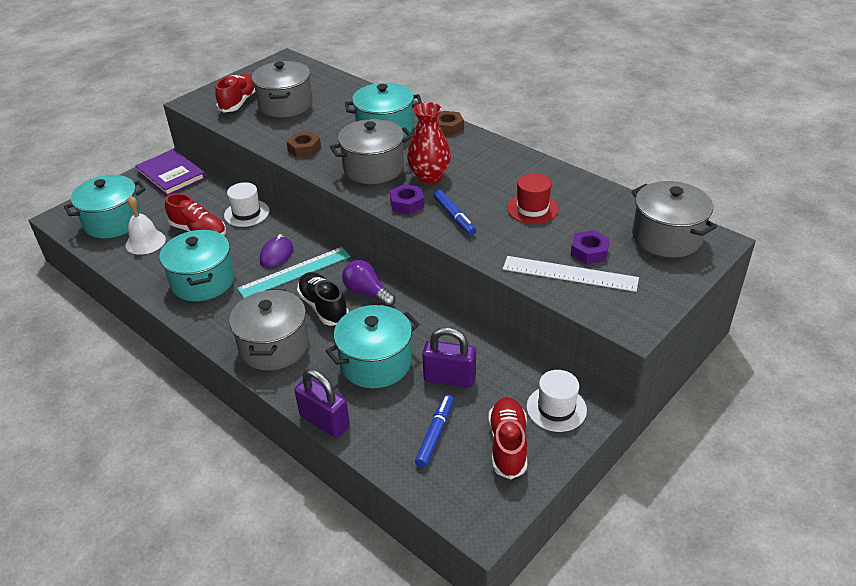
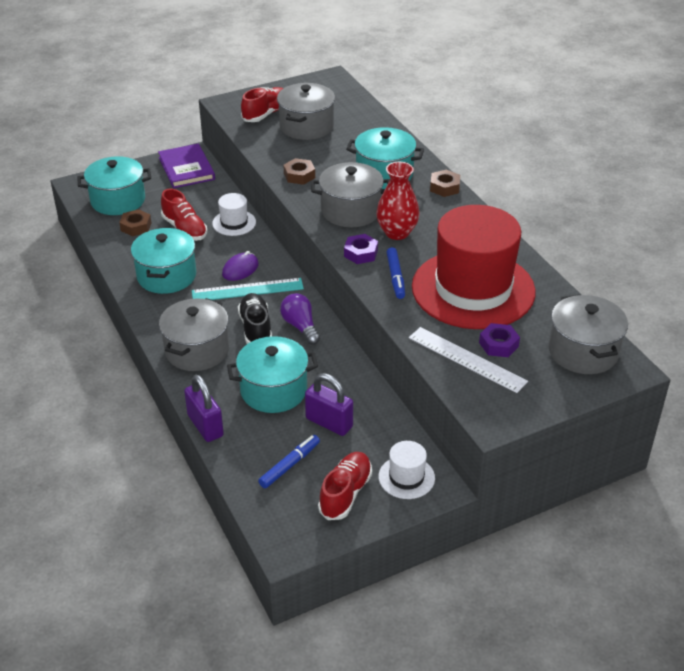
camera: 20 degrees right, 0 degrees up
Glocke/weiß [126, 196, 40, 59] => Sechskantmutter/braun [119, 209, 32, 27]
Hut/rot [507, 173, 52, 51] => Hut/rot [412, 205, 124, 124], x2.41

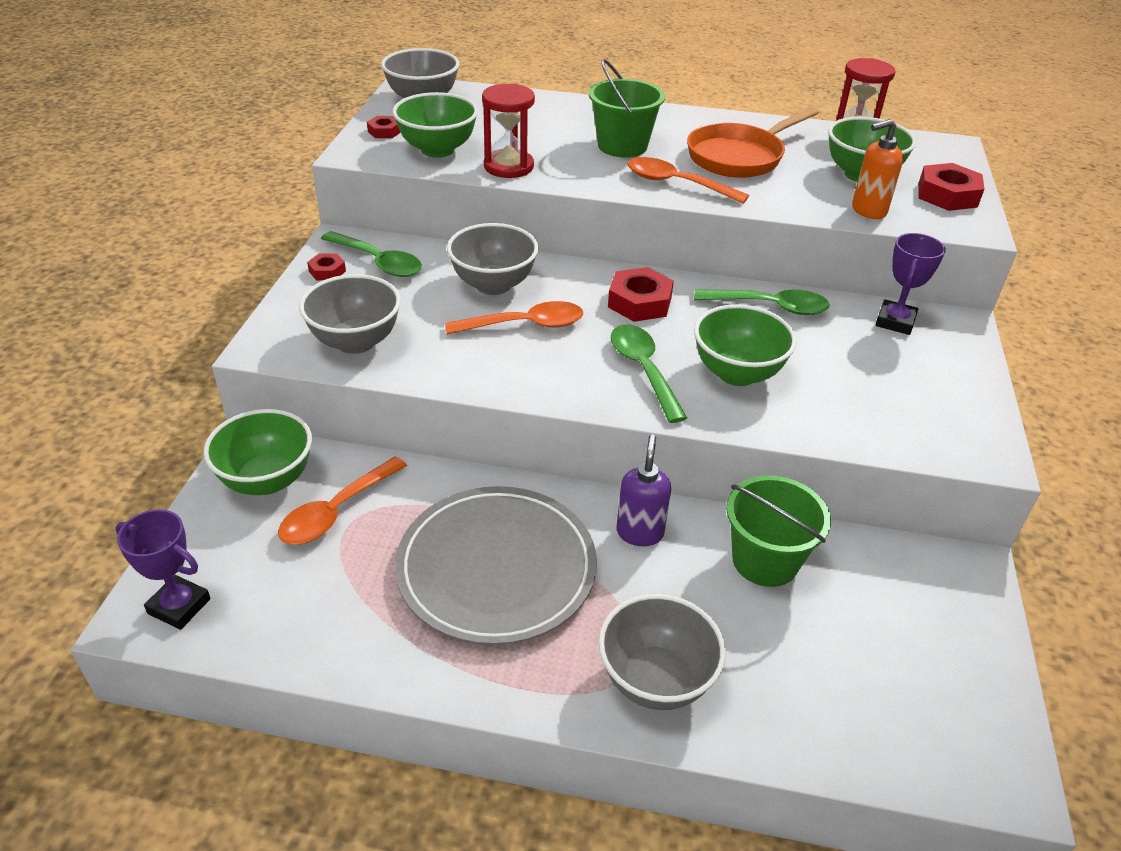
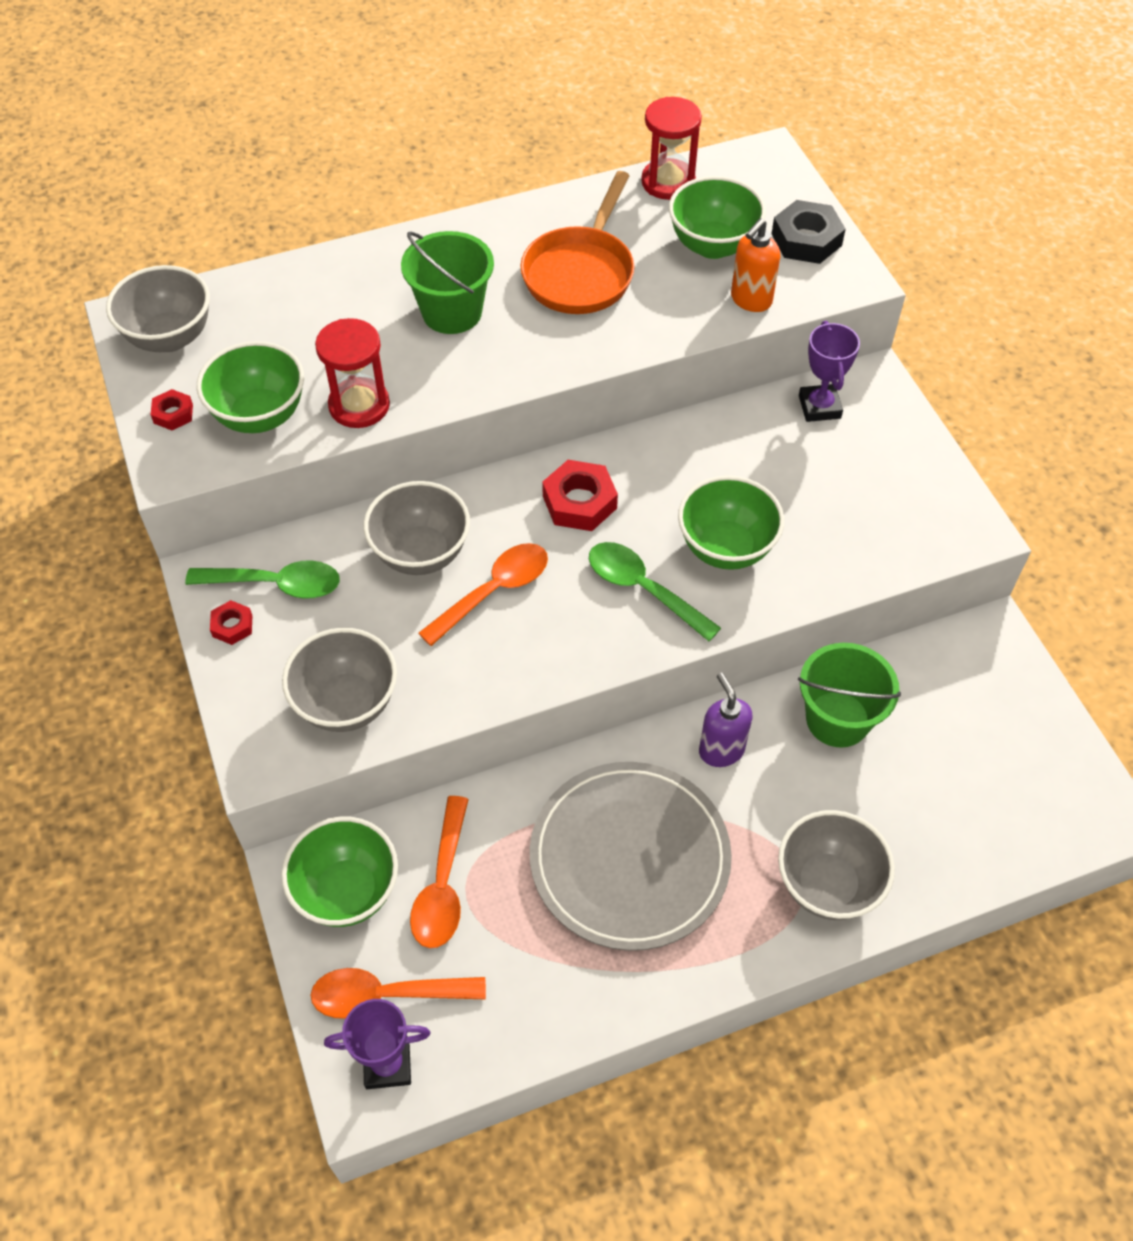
camera: 30 degrees left, 15 degrees up
Löffel/orange [627, 157, 122, 47] => Löffel/orange [311, 968, 175, 51], relocated
Sechskantmutter/rot [918, 163, 66, 48] => Sechskantmutter/schwarz [772, 200, 74, 64]
Löffel/grün [694, 289, 136, 26] => nothing

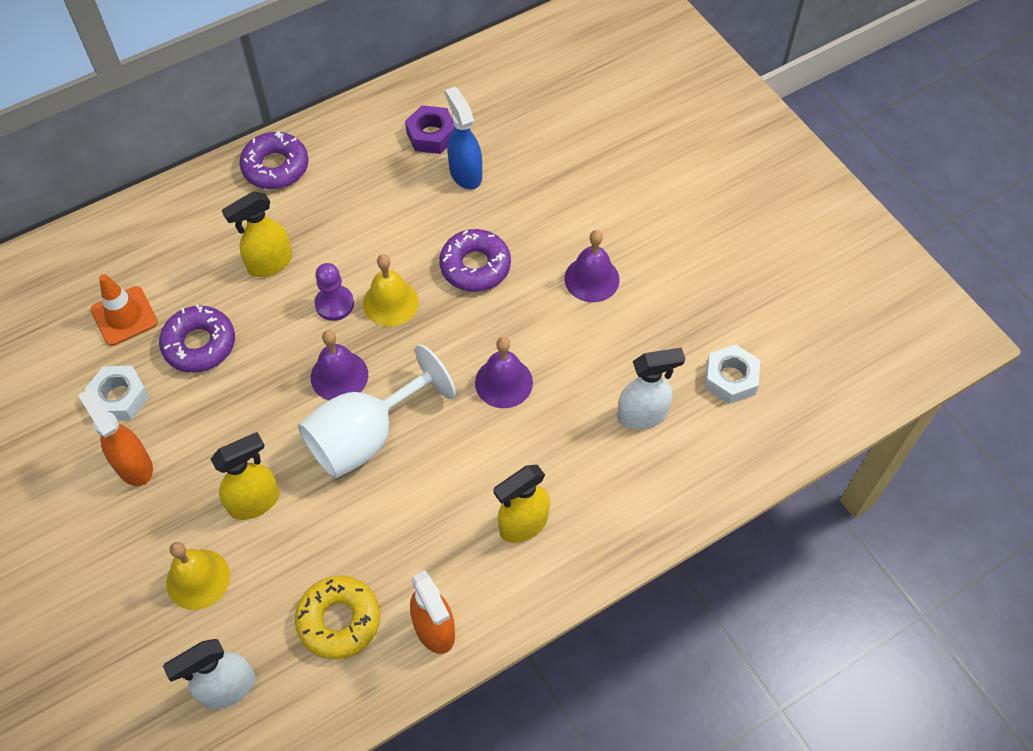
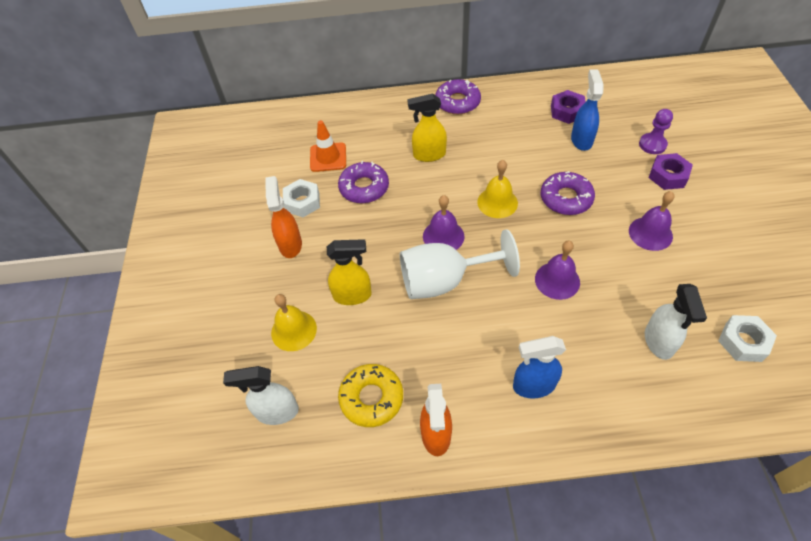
camera: 30 degrees right, 5 degrees down
Sprühflasche/gelb [494, 465, 56, 78] => Sprühflasche/blau [513, 336, 53, 63]
Bauer/lila [315, 263, 39, 58] => Bauer/lila [639, 109, 34, 45], relocated
Sprühflasche/weiß [617, 348, 68, 81] => Sprühflasche/weiß [645, 284, 62, 76], 75 degrees clockwise
nothing => Sechskantmutter/lila [649, 153, 44, 37]

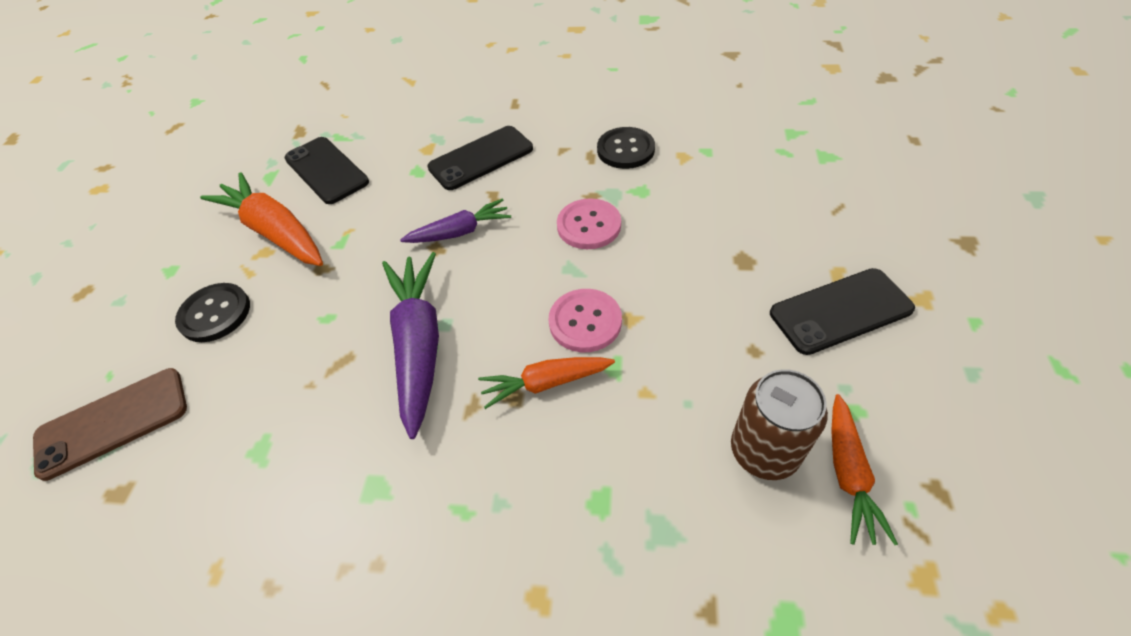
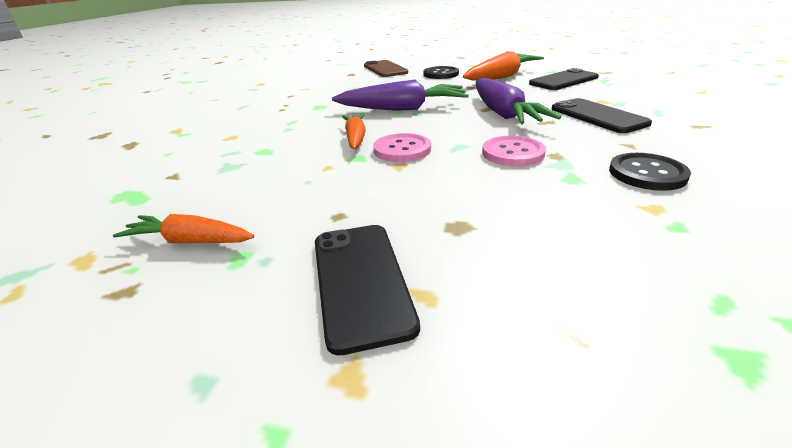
camera: 95 degrees right, 20 degrees down
Karotte/lila [400, 199, 111, 44] => Karotte/lila [476, 78, 85, 46], x1.69
Dose/braun [731, 369, 97, 111] => nothing

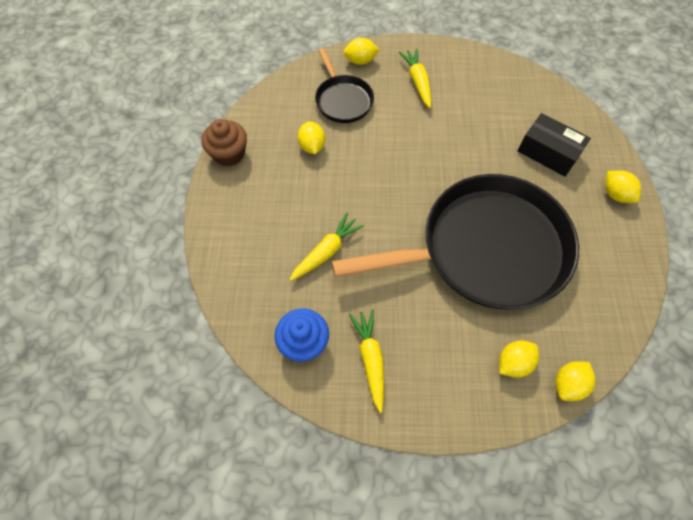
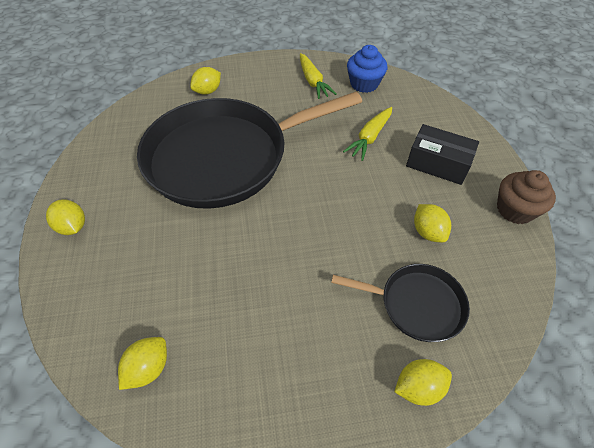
camera: 170 degrees right, 10 degrees down
Zitrone/gelb [555, 361, 41, 40] => Zitrone/gelb [118, 337, 49, 53], relocated
Pfanne/schwarz [315, 48, 59, 75] => Pfanne/schwarz [331, 264, 139, 78], 135 degrees clockwise
Schachtel/schwarz [518, 113, 73, 64] => Schachtel/schwarz [406, 124, 73, 61], relocated
Karotte/gelb [399, 49, 32, 59] => nothing

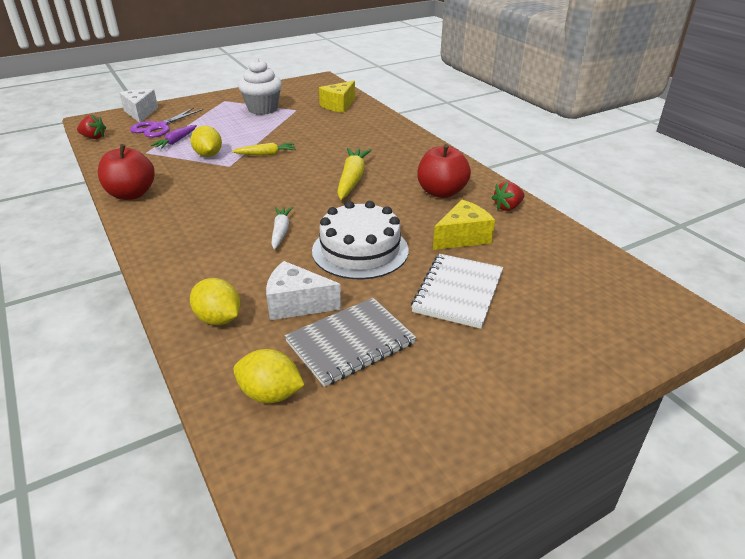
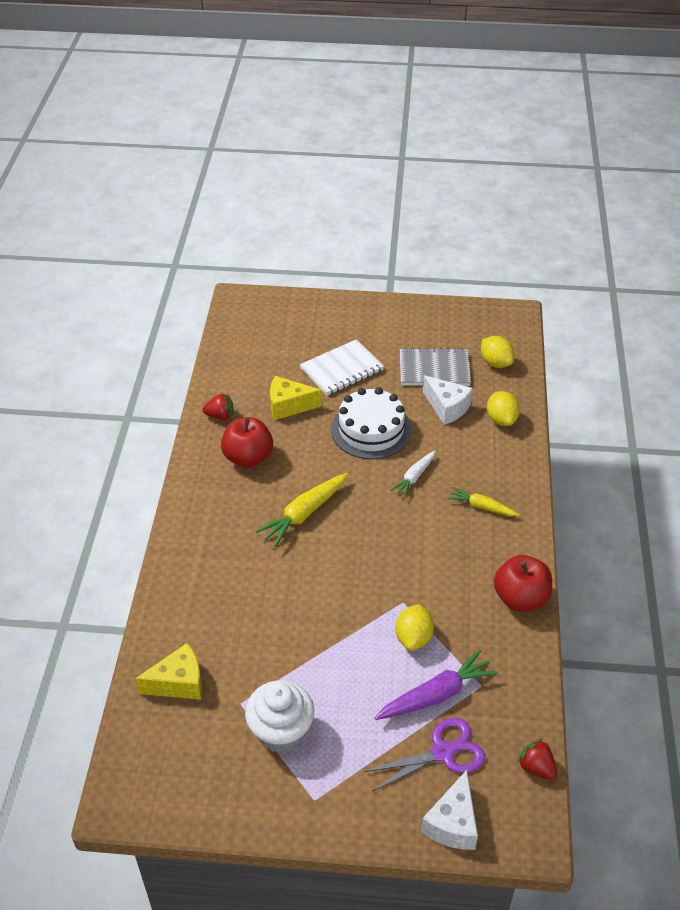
camera: 145 degrees left, 10 degrees up
Karotte/lila [150, 125, 47, 24] => Karotte/lila [375, 650, 123, 70], x1.61
Karotte/gelb [232, 143, 64, 13] => Karotte/gelb [448, 487, 71, 29], relocated

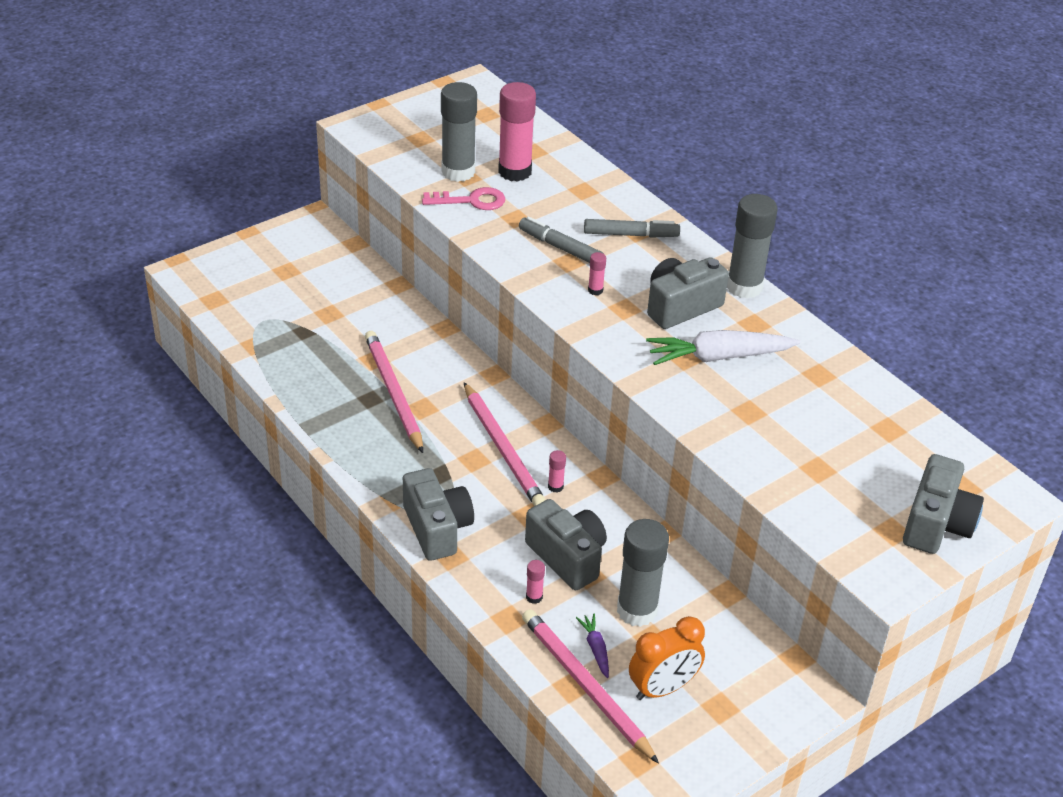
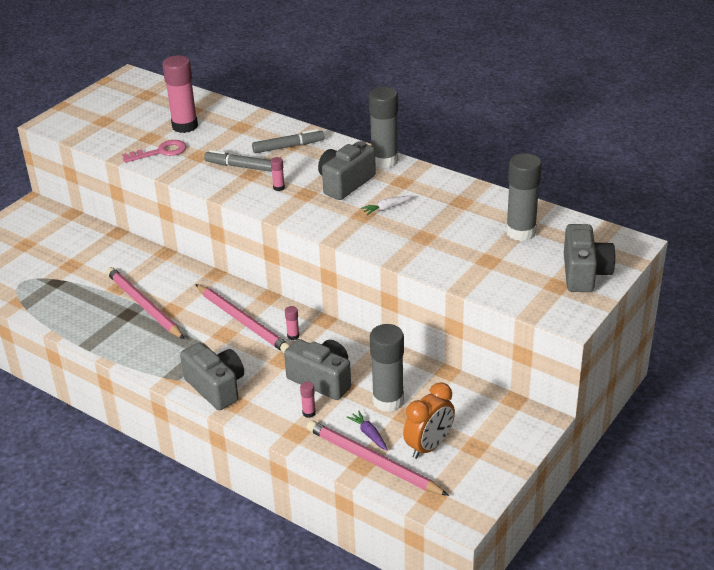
camera: 15 degrees left, 5 degrees down
Karotte/weiß [646, 330, 154, 35] => Karotte/weiß [361, 196, 52, 19], x0.48
Klebestift/grau [441, 82, 36, 100] => Klebestift/grau [506, 153, 36, 88], relocated

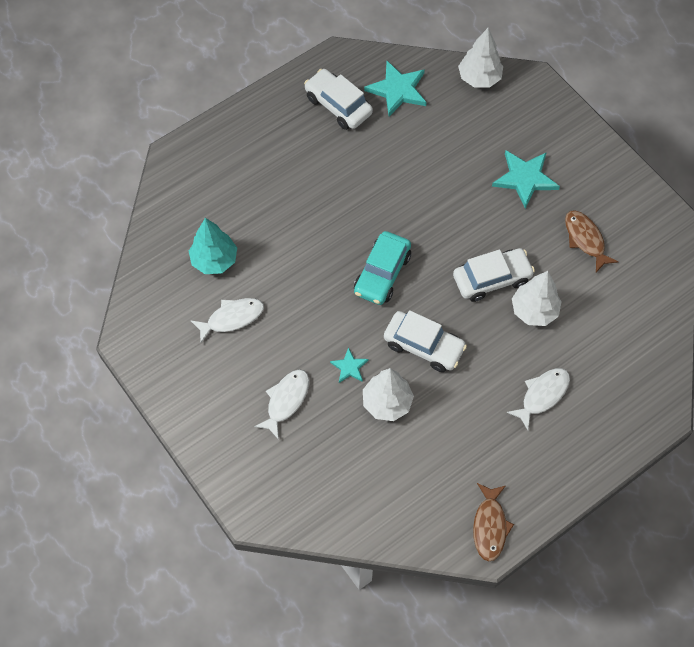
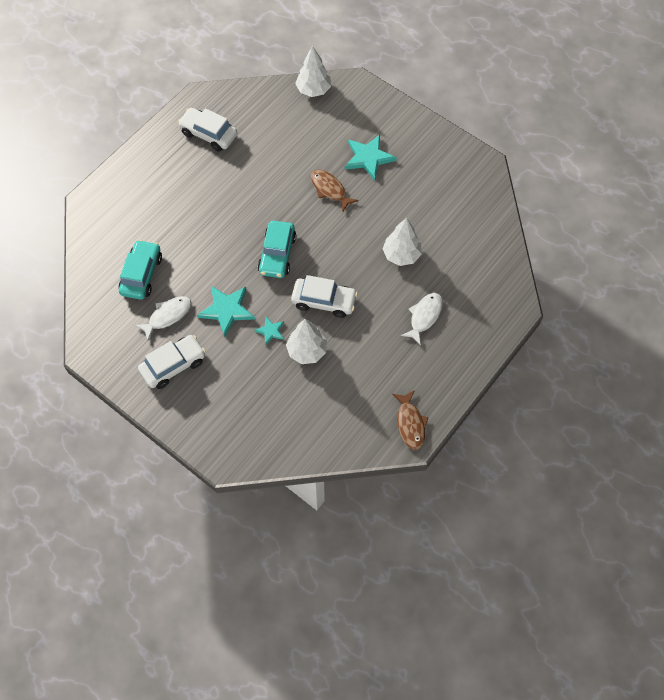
camera: 15 degrees left, 0 degrees up
Baum/türkis [189, 218, 48, 56] => Auto/türkis [119, 240, 43, 60]
Auto/weiß [453, 248, 82, 54] => Auto/weiß [138, 335, 68, 54], relocated
Stern/türkis [364, 61, 63, 55] => Stern/türkis [197, 286, 58, 51], relocated
Fisch/braun [565, 210, 54, 62] => Fisch/braun [311, 170, 47, 42], relocated
Fisch/weiß [254, 369, 55, 71] => nothing

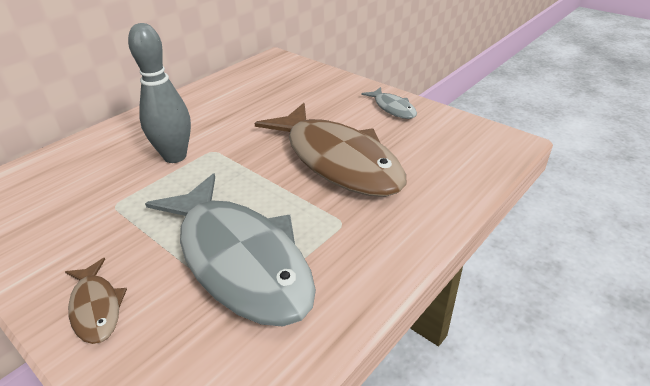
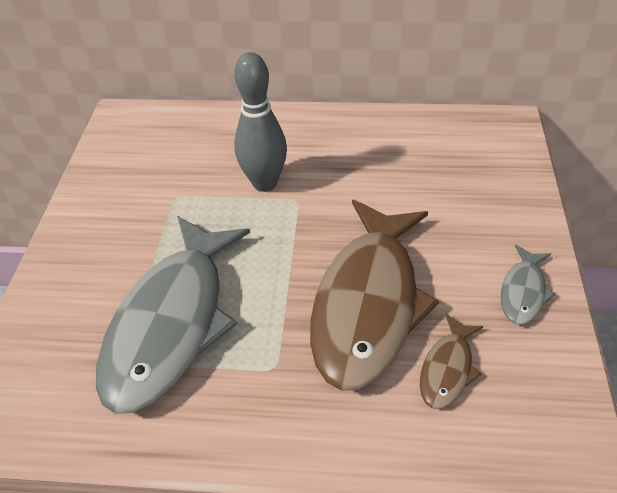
camera: 55 degrees right, 10 degrees up
Fisch/braun [65, 258, 62, 86] => Fisch/braun [420, 314, 63, 95], relocated

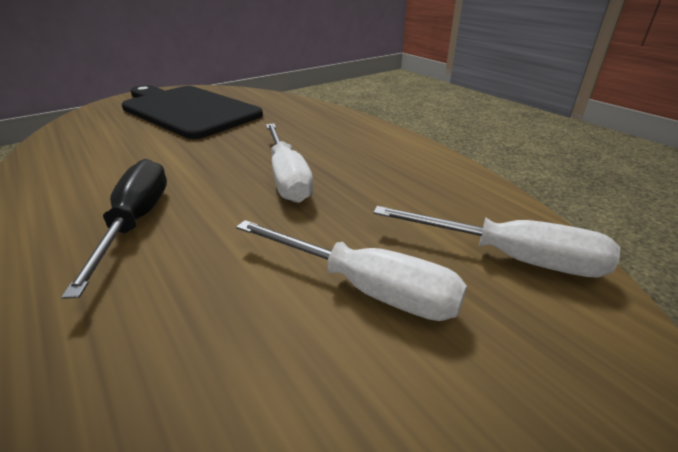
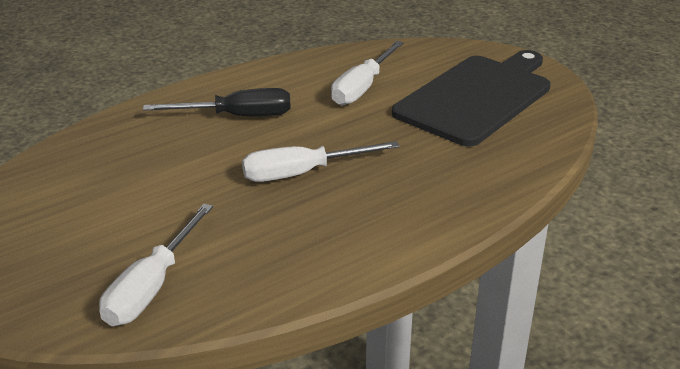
camera: 90 degrees right, 0 degrees up
Schraubenzieher/weiß [236, 220, 231, 101] => Schraubenzieher/weiß [331, 41, 73, 64], relocated

